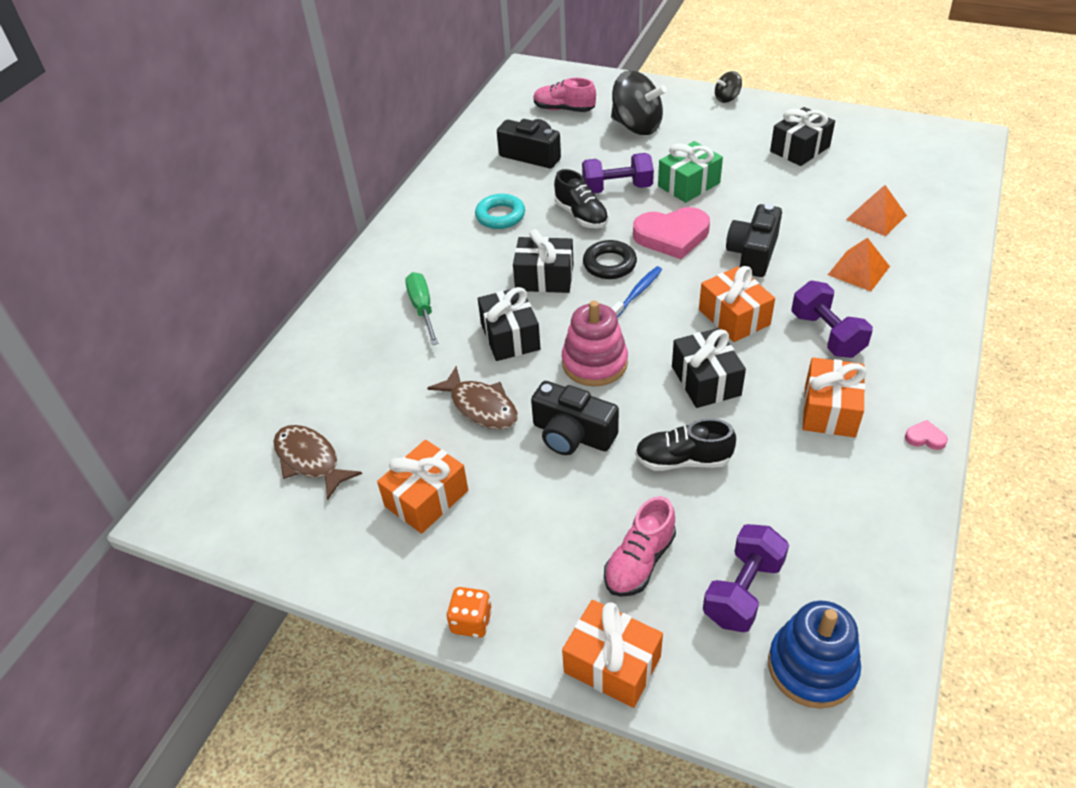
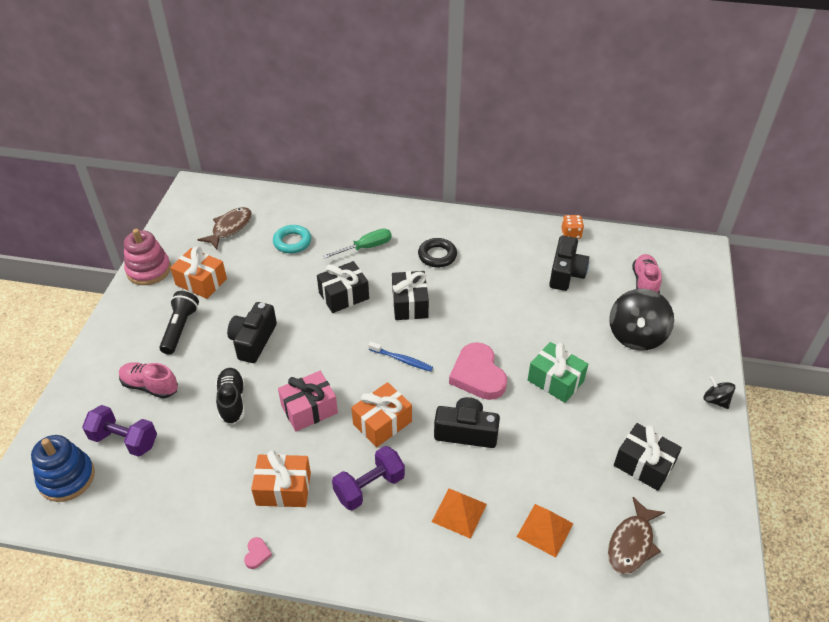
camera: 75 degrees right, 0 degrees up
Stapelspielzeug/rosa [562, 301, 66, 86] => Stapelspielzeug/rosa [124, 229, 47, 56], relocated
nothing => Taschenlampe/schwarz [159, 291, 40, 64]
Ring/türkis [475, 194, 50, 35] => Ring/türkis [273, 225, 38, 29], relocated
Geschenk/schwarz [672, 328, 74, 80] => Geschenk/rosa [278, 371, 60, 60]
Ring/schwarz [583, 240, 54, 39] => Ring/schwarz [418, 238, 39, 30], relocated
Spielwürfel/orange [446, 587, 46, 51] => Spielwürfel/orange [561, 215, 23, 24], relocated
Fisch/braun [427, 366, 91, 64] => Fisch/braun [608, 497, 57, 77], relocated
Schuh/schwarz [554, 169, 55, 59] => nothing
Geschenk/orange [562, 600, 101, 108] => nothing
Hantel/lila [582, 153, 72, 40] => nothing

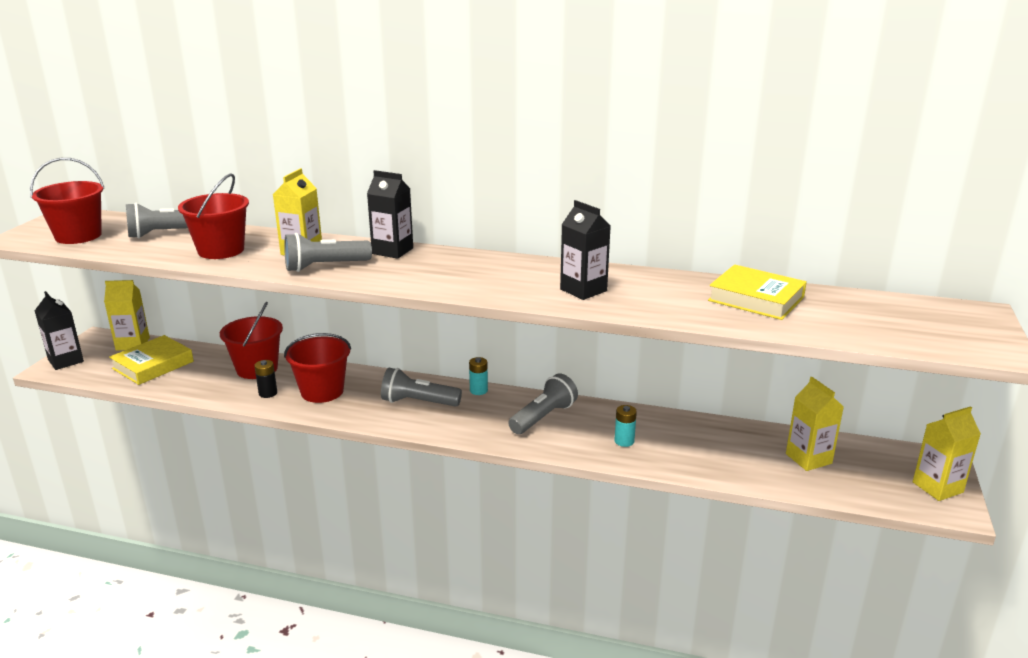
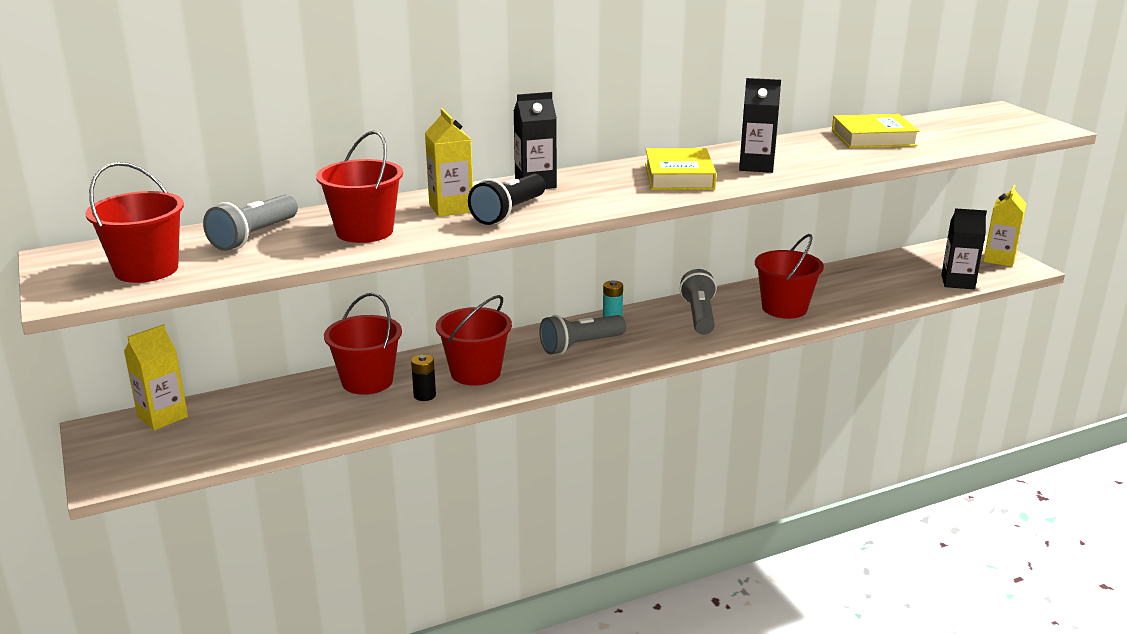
camera: 40 degrees left, 0 degrees up
Taschenlampe/grau [284, 233, 88, 39] => Taschenlampe/schwarz [468, 174, 78, 51]
Buch/gelb [109, 335, 85, 50] => Buch/gelb [645, 148, 72, 42], relocated
Batterie/türkis [615, 405, 22, 42] => Eimer/rot [755, 234, 69, 85]
Getränkekarton/schwarz [35, 291, 49, 79] => Getränkekarton/schwarz [941, 208, 46, 81], relocated
Getränkekarton/gelb [786, 377, 58, 94] => nothing

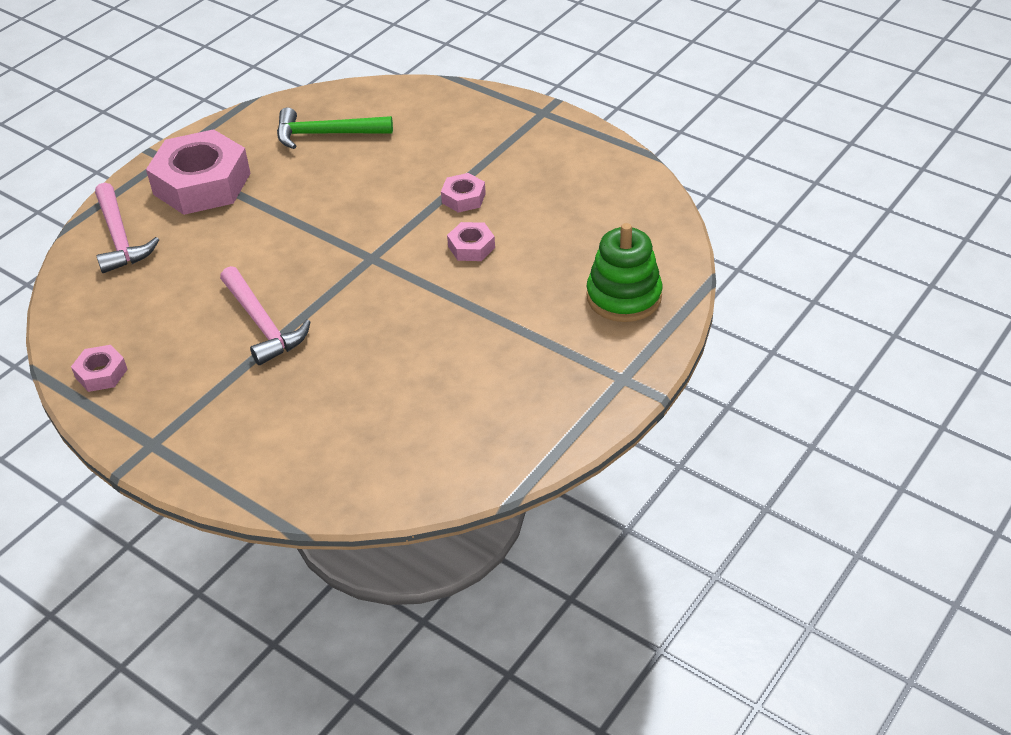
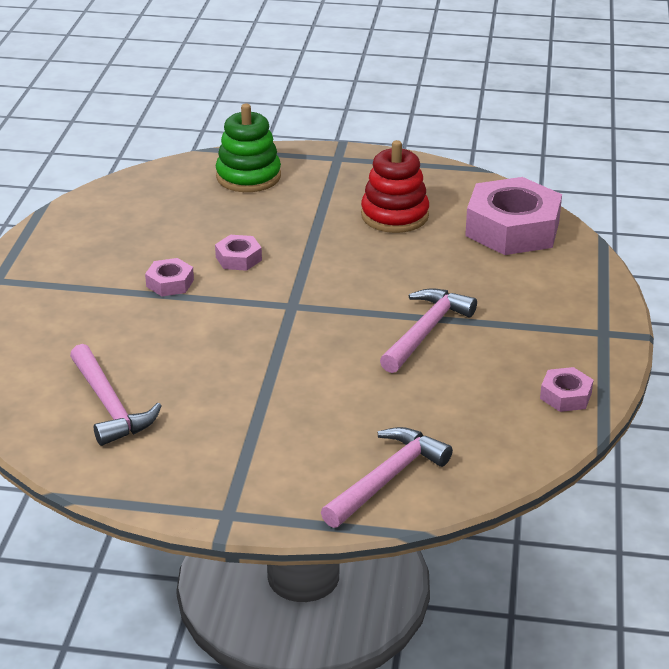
camera: 120 degrees left, 10 degrees down
Hammer/grün [277, 108, 116, 41] => Hammer/rosa [70, 344, 92, 102]
nothing => Stapelspielzeug/rot [361, 140, 68, 93]
Sechskantmutter/rosa [146, 129, 105, 86] => Sechskantmutter/rosa [465, 177, 97, 78], relocated

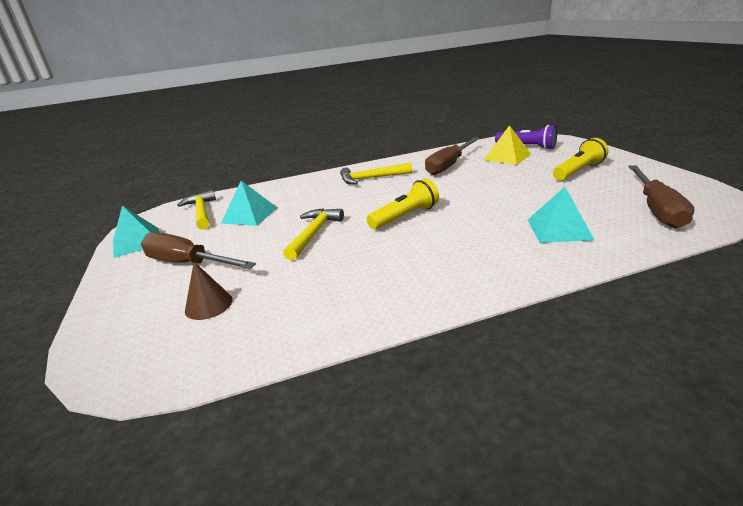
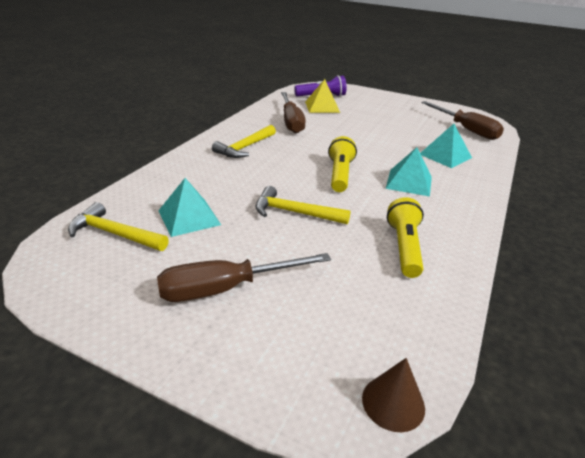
camera: 50 degrees left, 5 degrees up
Hammer/gelb [283, 208, 61, 52] => Hammer/gelb [256, 186, 95, 39], 45 degrees counterclockwise
Kegel/braun [185, 262, 48, 58] => Kegel/braun [362, 358, 63, 74], relocated
Pyramide/türkis [113, 206, 46, 52] => Pyramide/türkis [386, 147, 46, 50], relocated
Taschenlampe/gelb [553, 138, 56, 43] => Taschenlampe/gelb [387, 197, 37, 81], relocated

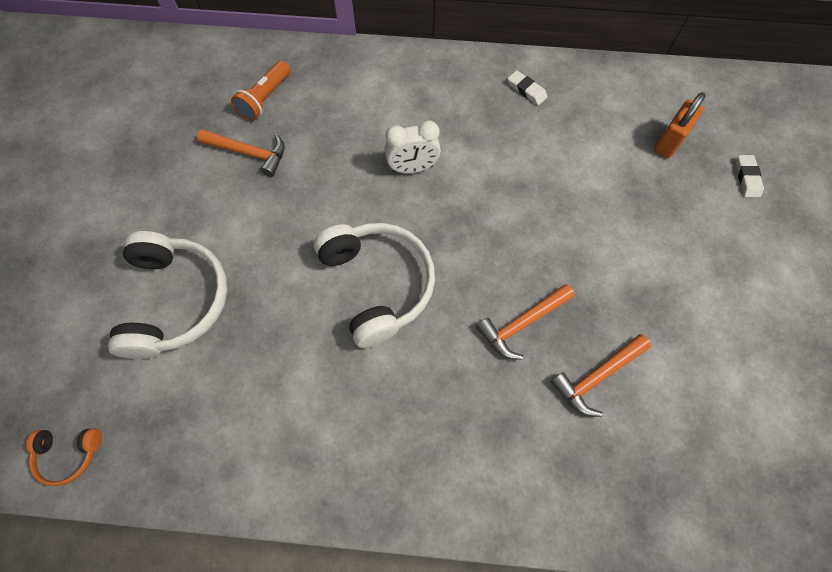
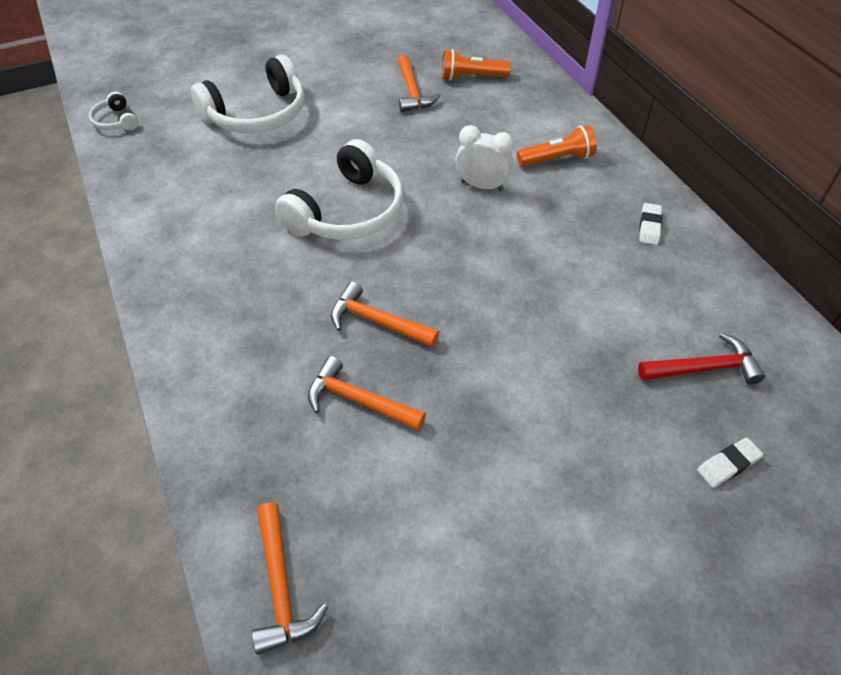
camera: 60 degrees right, 15 degrees down
Kopfhörer/orange [26, 428, 76, 58] => Kopfhörer/weiß [89, 92, 50, 39]
nothing => Hammer/orange [252, 502, 76, 152]
Wecker/weiß [385, 121, 56, 53] => Wecker/weiß [455, 125, 59, 66], 150 degrees clockwise
nothing => Taschenlampe/orange [517, 125, 80, 42]
Vorhängeschloss/orange [654, 92, 52, 66] => Hammer/rot [638, 333, 127, 52]

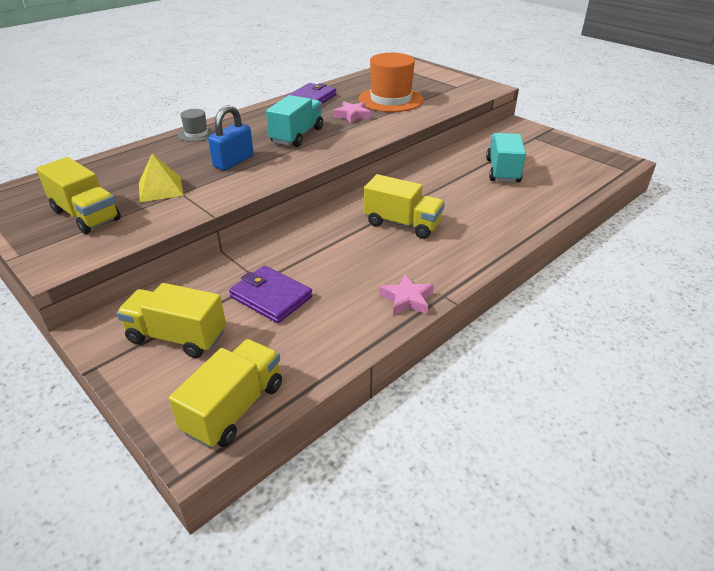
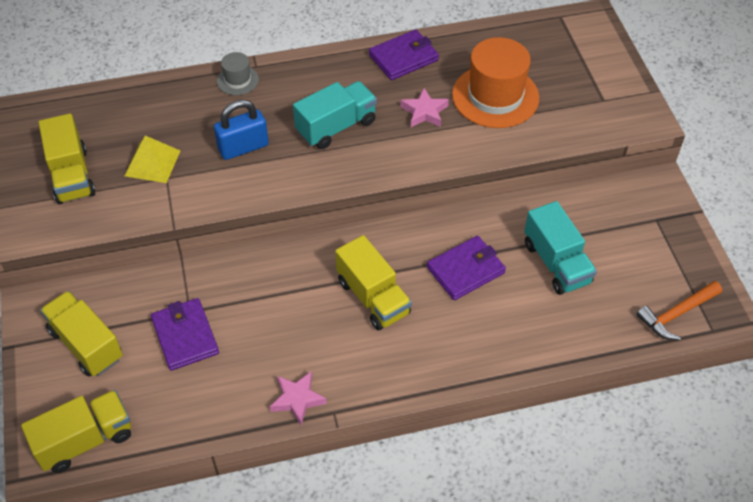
camera: 30 degrees right, 15 degrees up
nothing => Geldbörse/lila [427, 236, 79, 64]
Lastwagen/türkis [486, 133, 40, 49] => Lastwagen/türkis [524, 201, 73, 94], 120 degrees clockwise
nothing => Hammer/orange [636, 281, 86, 59]

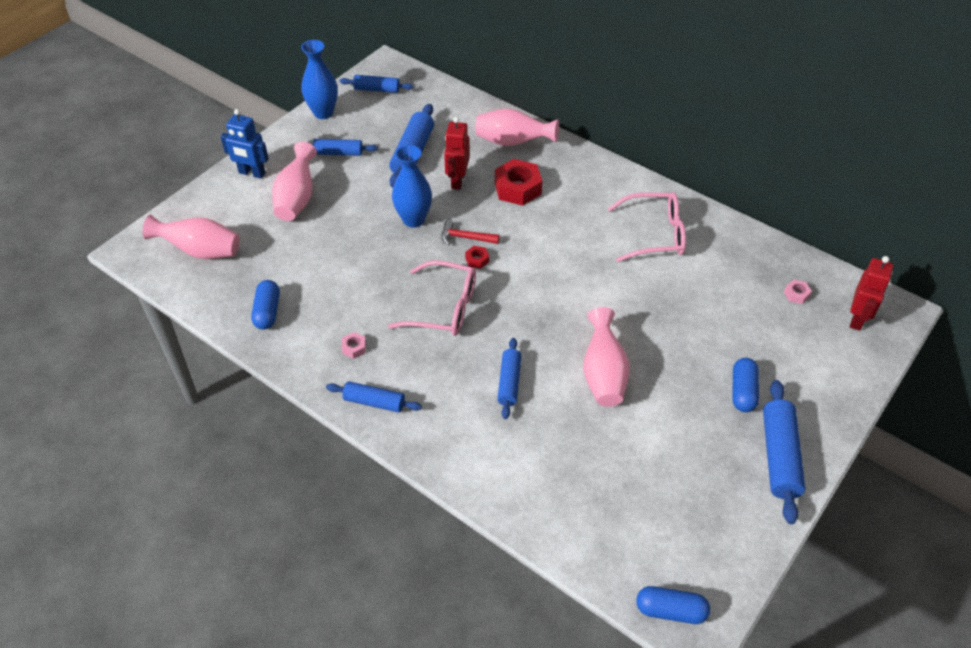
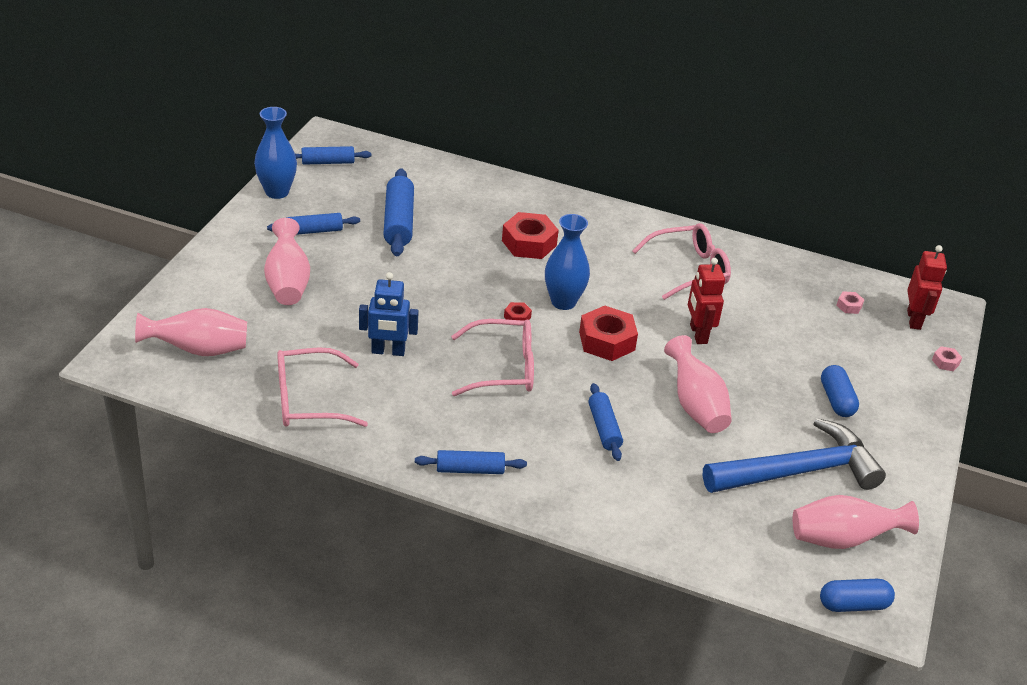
camera: 20 degrees left, 10 degrees down
Kapsel/blau [251, 280, 29, 50] => Brille/rosa [277, 347, 91, 80]
Roboter/blau [220, 109, 49, 70] => Roboter/blau [359, 272, 60, 84], relocated
Vase/blau [392, 145, 40, 83] => Vase/blau [545, 214, 45, 96], relocated
nothing => Sechskantmutter/rot [579, 306, 59, 55]
Roboter/rot [444, 117, 26, 73] => Roboter/rot [688, 258, 37, 86], relocated
nothing => Hammer/blau [703, 418, 183, 75]
Vase/rosa [475, 109, 84, 37] => Vase/rosa [793, 495, 126, 54], relocated
Sechskantmutter/rosa [341, 332, 25, 27] => Sechskantmutter/rosa [932, 346, 30, 25], relocated
Hammer/rot [442, 220, 58, 25] => nothing
Nudelholz/blau [763, 380, 42, 144] => nothing

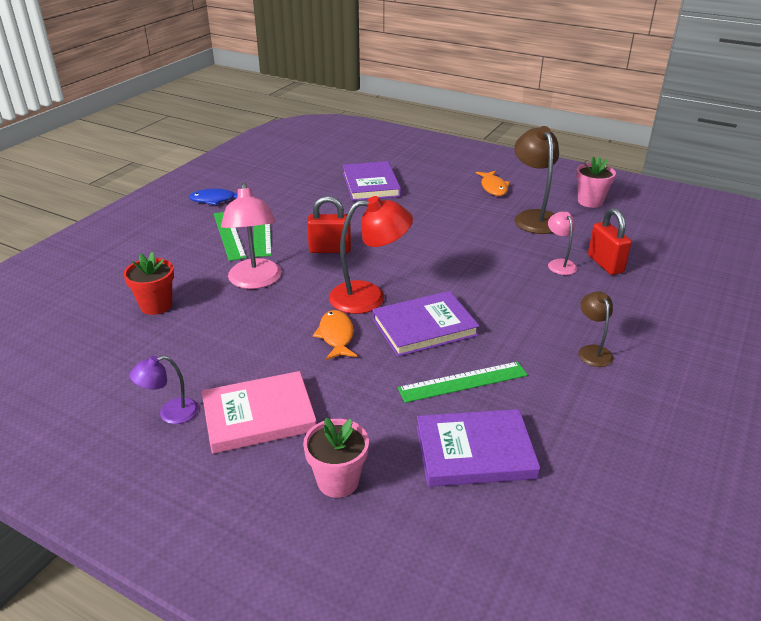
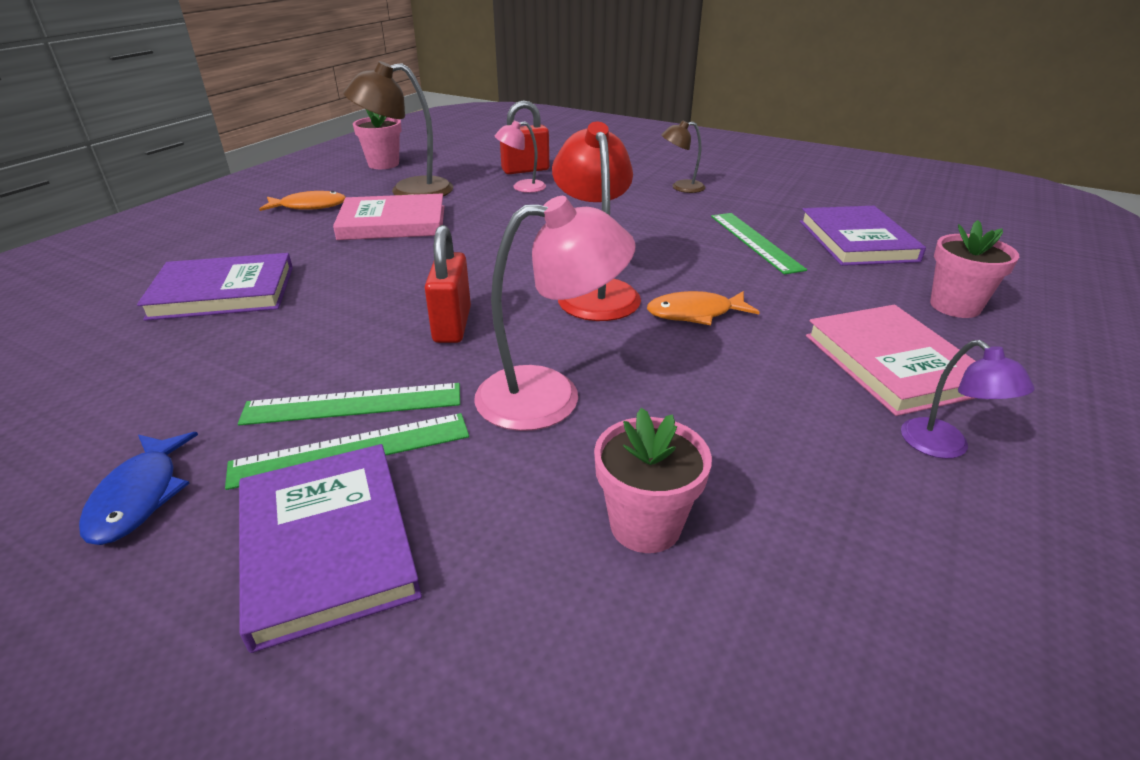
camera: 90 degrees left, 0 degrees up
Buch/lila [372, 291, 108, 66] => Buch/lila [239, 444, 183, 209], relocated
nothing => Buch/rosa [333, 194, 112, 46]
Blumentopf/rot [123, 252, 51, 63] => Blumentopf/rosa [594, 408, 118, 145]

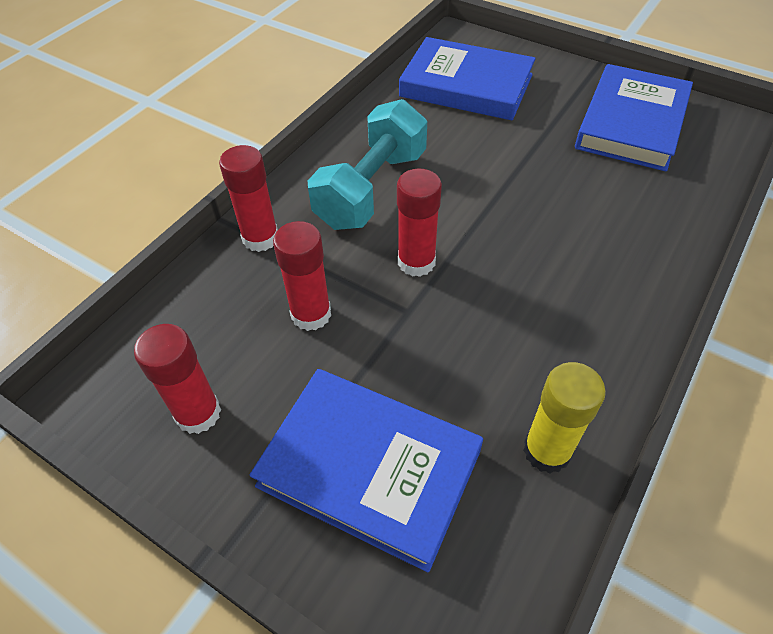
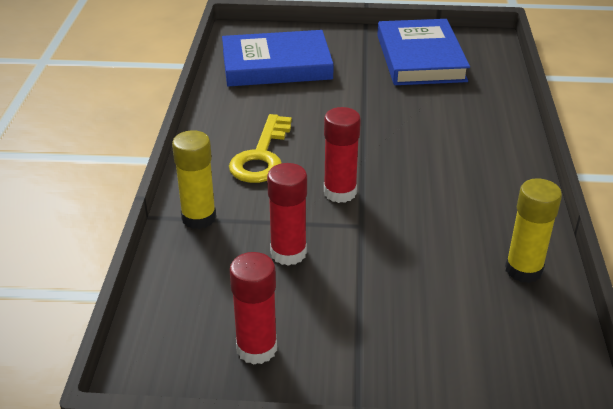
camera: 30 degrees left, 15 degrees down
Klebestift/rot [219, 145, 59, 107] => Klebestift/gelb [172, 130, 44, 99]
Hantel/türkis [308, 99, 119, 131] => Schlüssel/gelb [229, 114, 63, 69]
Buch/blau [250, 369, 233, 204] => nothing

